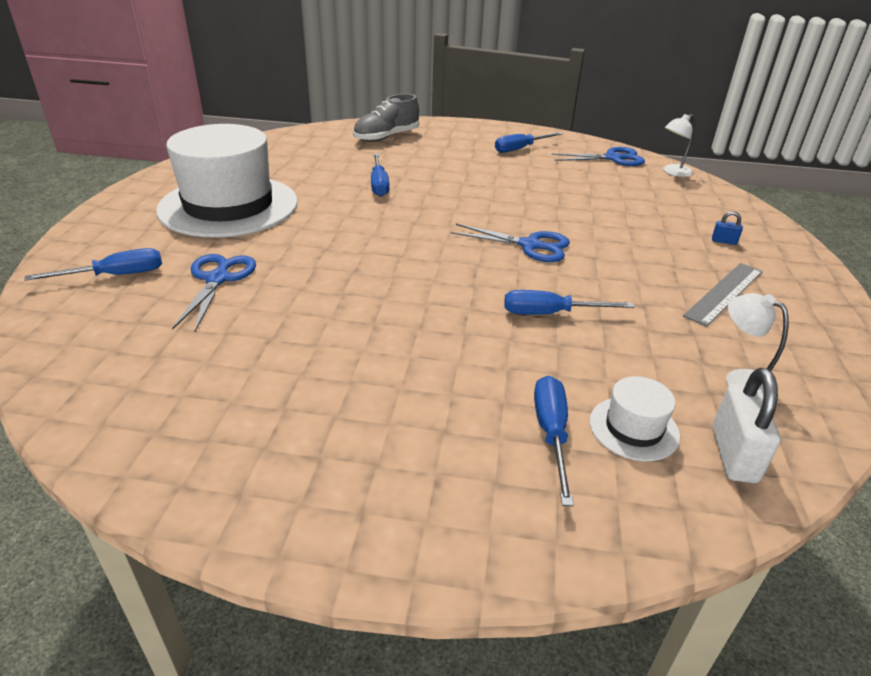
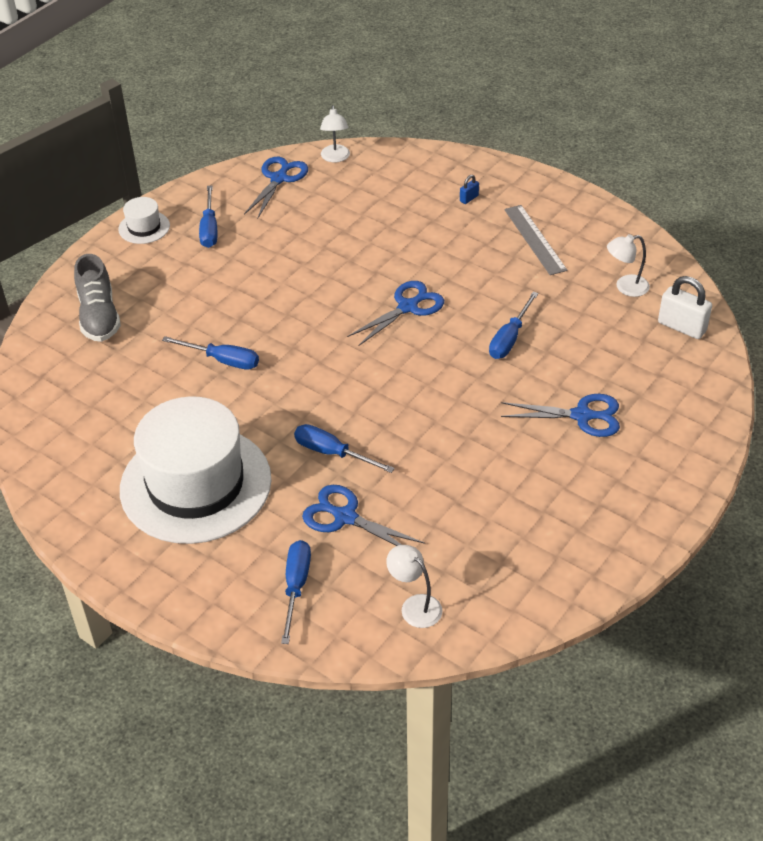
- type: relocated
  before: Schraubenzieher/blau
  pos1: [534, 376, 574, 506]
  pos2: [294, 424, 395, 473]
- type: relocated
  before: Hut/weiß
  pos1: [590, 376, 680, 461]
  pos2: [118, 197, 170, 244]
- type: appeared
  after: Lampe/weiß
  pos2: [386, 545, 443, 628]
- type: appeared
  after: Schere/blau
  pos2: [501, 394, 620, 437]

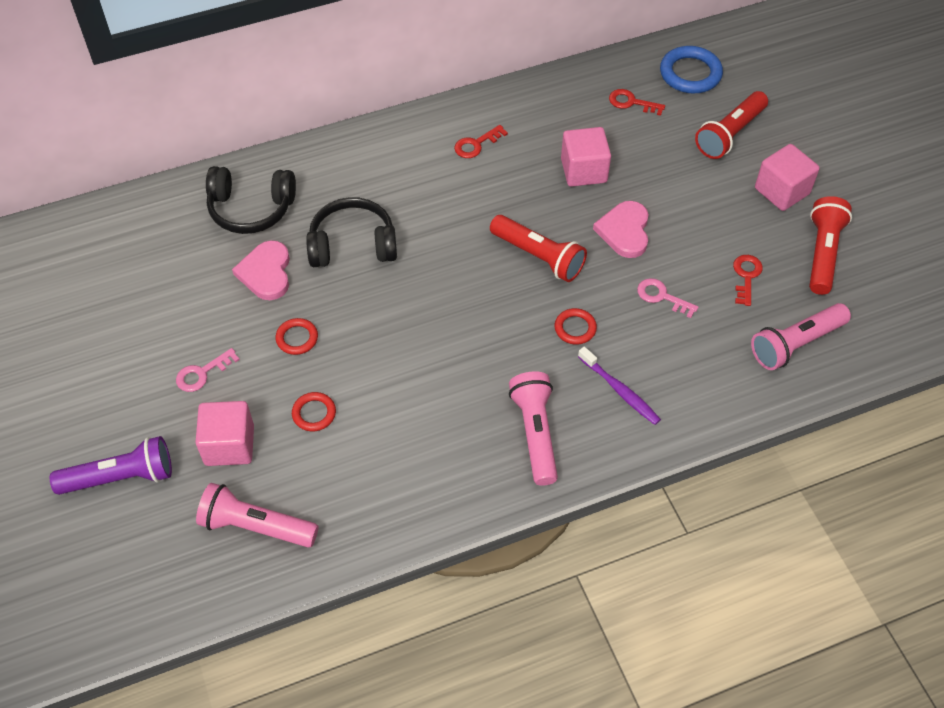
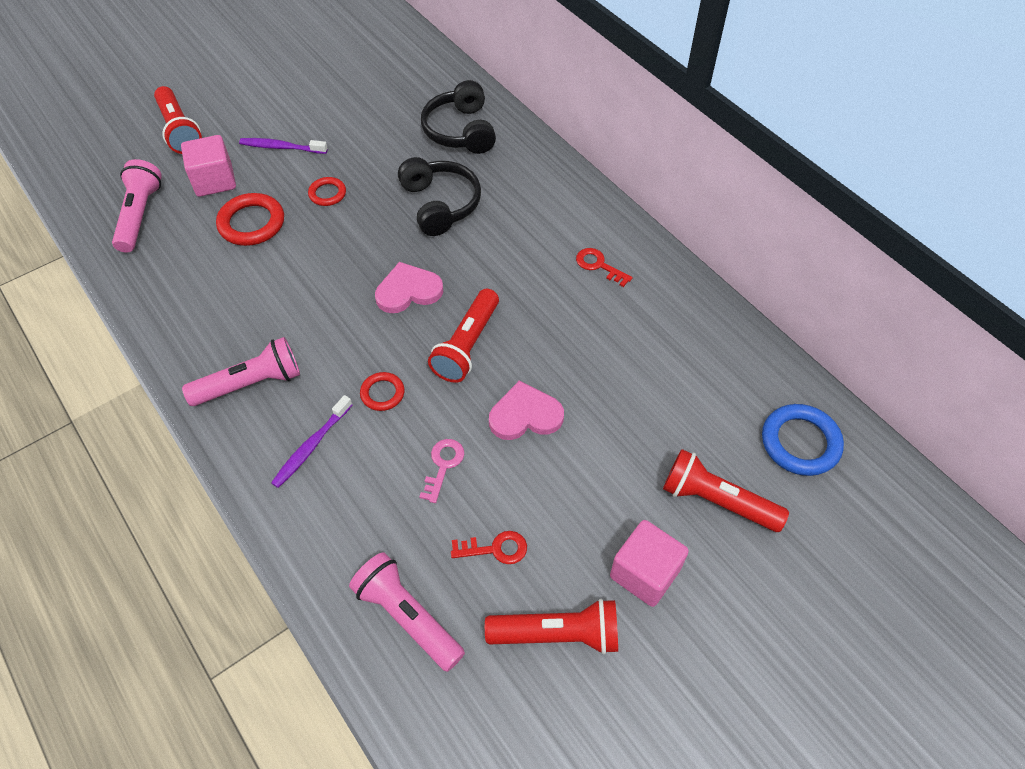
- type: colour
  before: Taschenlampe/lila
  after: Taschenlampe/rot
  pos1: [50, 436, 172, 495]
  pos2: [154, 86, 202, 154]
- type: exchanged
  before: Schlüssel/rosa
  after: Zahnbürste/lila
  pos1: [176, 348, 240, 392]
  pos2: [239, 138, 328, 154]
- type: relocated
  before: Herz/rosa
  pos1: [232, 240, 290, 300]
  pos2: [375, 262, 444, 313]
- type: size
  before: Ring/rot
  pos1: [292, 392, 336, 431]
  pos2: [216, 193, 284, 246]
  scale: 1.73
- type: missing
  before: Kubus/rosa
  pos1: [561, 127, 611, 187]
- type: missing
  before: Schlüssel/rot
  pos1: [609, 89, 665, 116]

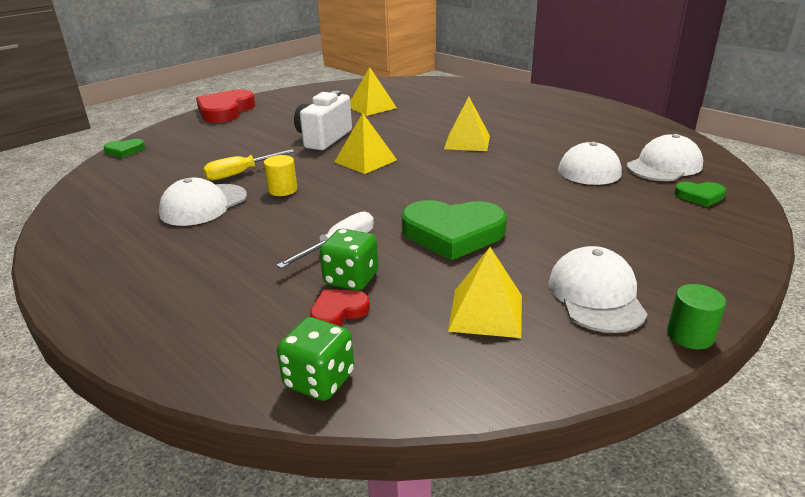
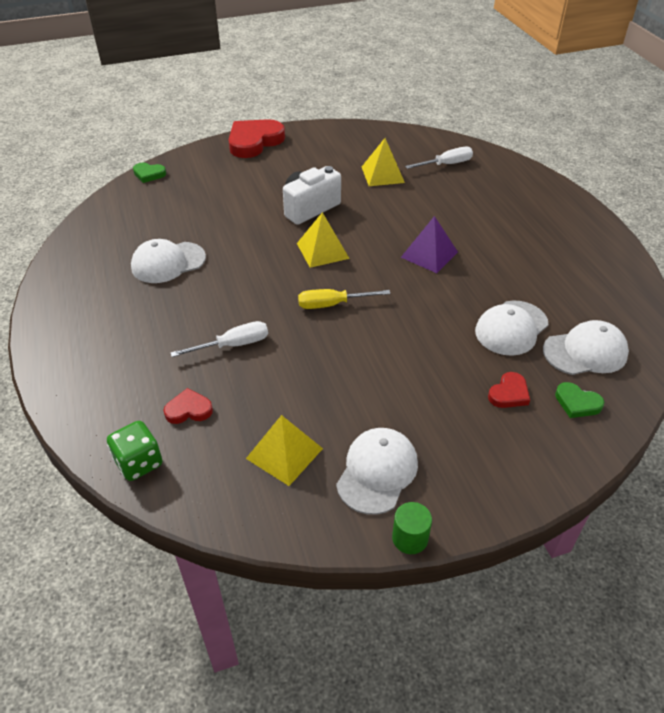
- type: relocated
  before: Schraubenzieher/gelb
  pos1: [203, 149, 295, 180]
  pos2: [298, 289, 390, 309]
- type: missing
  before: Vollzylinder/gelb
  pos1: [264, 155, 297, 196]
- type: missing
  before: Spielwürfel/grün
  pos1: [320, 229, 378, 291]
- type: missing
  before: Herz/grün
  pos1: [402, 200, 507, 260]
- type: colour
  before: Pyramide/gelb
  after: Pyramide/lila
  pos1: [444, 97, 490, 151]
  pos2: [401, 216, 458, 273]
- type: appeared
  after: Schraubenzieher/weiß
  pos2: [405, 147, 473, 169]
- type: appeared
  after: Herz/rot
  pos2: [488, 372, 530, 408]

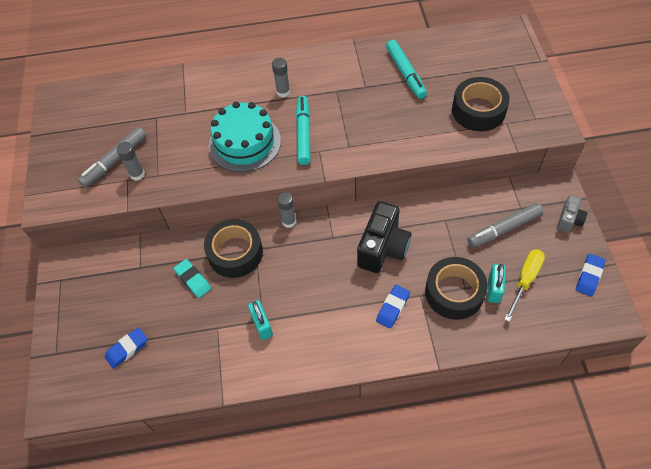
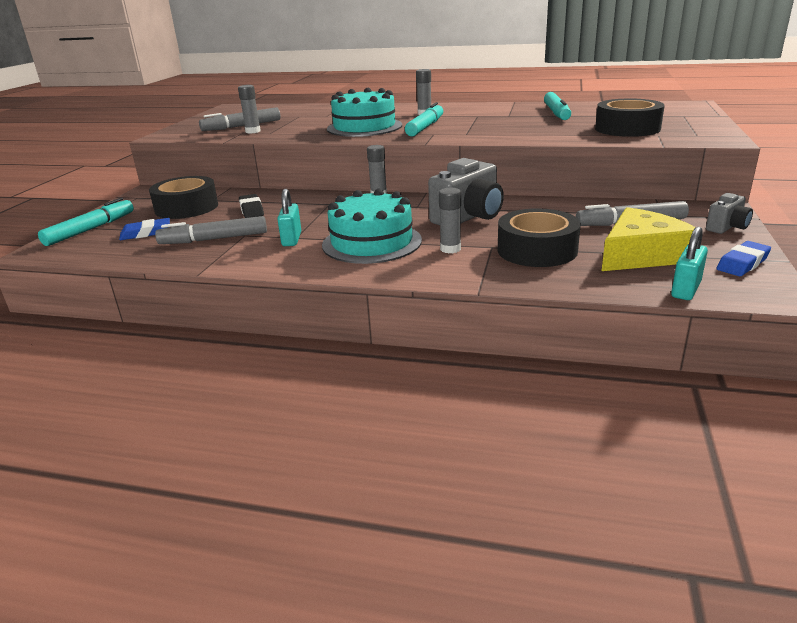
- type: colour
  before: Radiergummi/türkis
  after: Radiergummi/schwarz
  pos1: [174, 259, 211, 298]
  pos2: [239, 194, 264, 218]
- type: relocated
  before: Klebeband/schwarz
  pos1: [204, 219, 263, 278]
  pos2: [149, 176, 218, 219]
- type: colour
  before: Kamera/schwarz
  after: Kamera/grau
  pos1: [357, 201, 411, 273]
  pos2: [428, 158, 504, 225]
- type: exchanged
  before: Radiergummi/blau
  after: Klebestift/grau
  pos1: [376, 285, 410, 328]
  pos2: [439, 188, 461, 253]
- type: relocated
  before: Vorhängeschloss/türkis
  pos1: [488, 264, 506, 303]
  pos2: [671, 227, 708, 300]
- type: exchanged
  before: Schraubenzieher/gelb
  after: Käse/gelb
  pos1: [504, 249, 545, 322]
  pos2: [602, 207, 696, 271]
- type: appeared
  after: Filzstift/türkis
  pos2: [38, 198, 134, 246]
- type: appeared
  after: Filzstift/grau
  pos2: [155, 216, 267, 244]
- type: appeared
  after: Kuchen/türkis
  pos2: [322, 189, 422, 264]

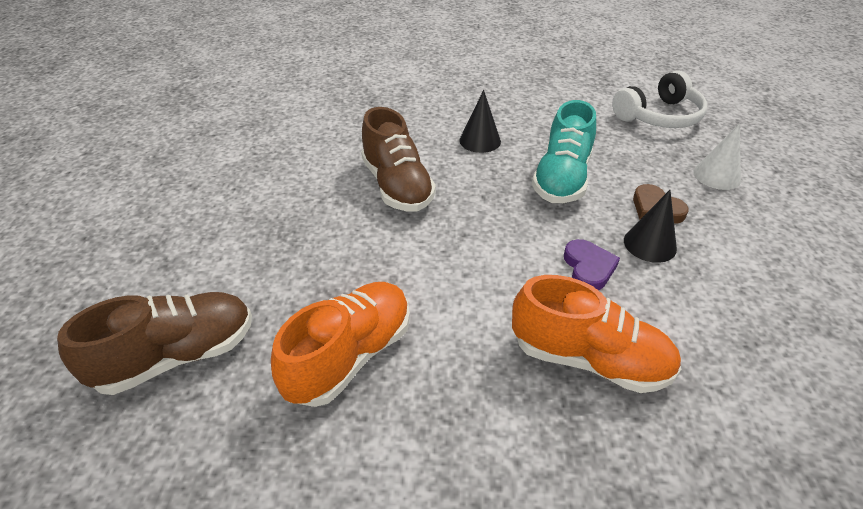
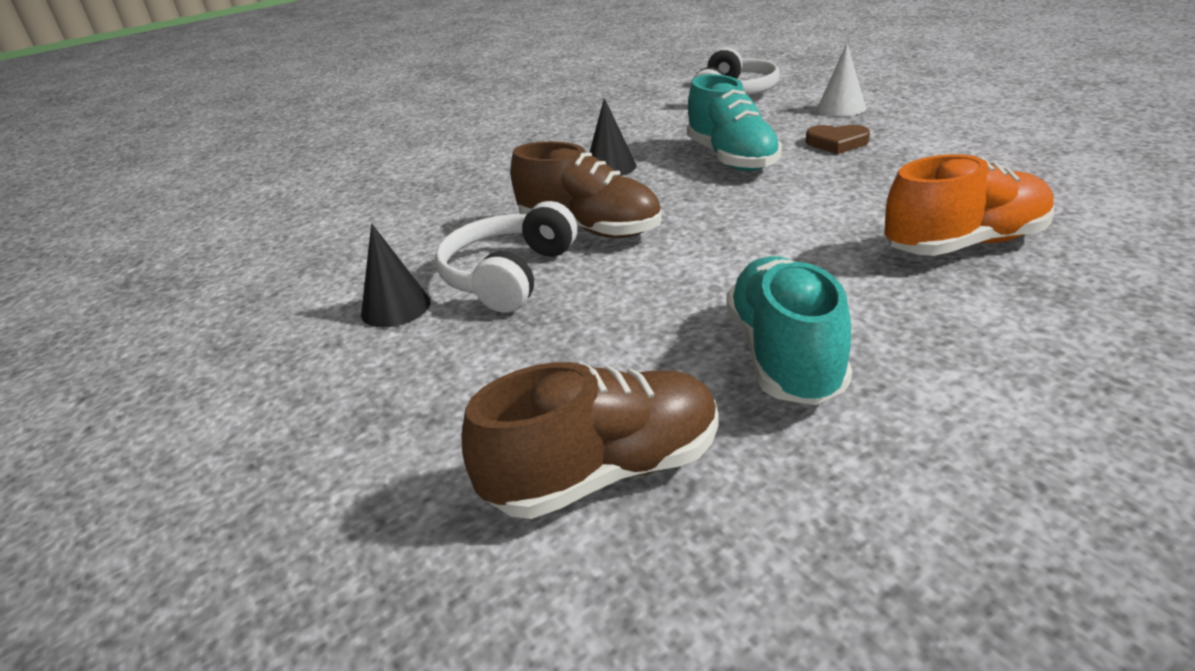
- type: spun
  before: Schuh/braun
  pos1: [57, 292, 252, 395]
  pos2: [462, 362, 719, 519]
  turn: 45
- type: colour
  before: Schuh/orange
  after: Schuh/türkis
  pos1: [271, 282, 410, 407]
  pos2: [726, 256, 852, 405]
- type: missing
  before: Herz/lila
  pos1: [564, 239, 620, 290]
- type: relocated
  before: Kegel/schwarz
  pos1: [624, 190, 677, 263]
  pos2: [361, 224, 431, 327]
- type: appeared
  after: Kopfhörer/weiß
  pos2: [435, 201, 577, 313]

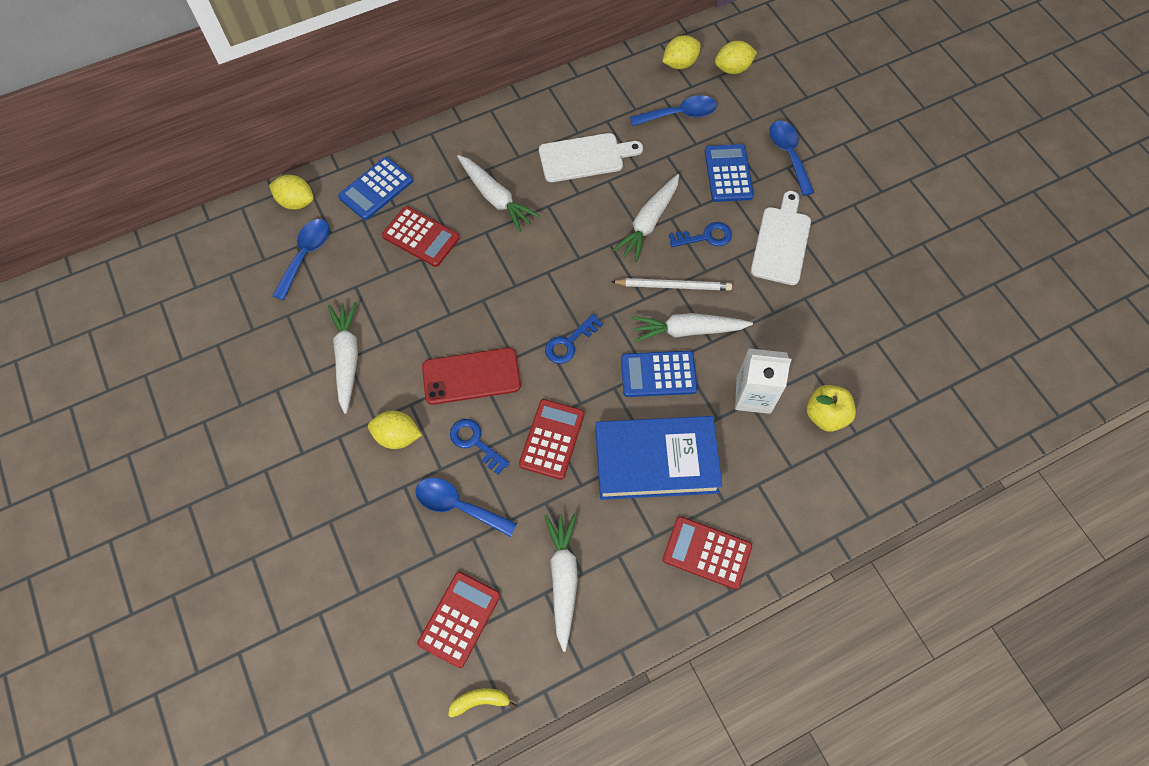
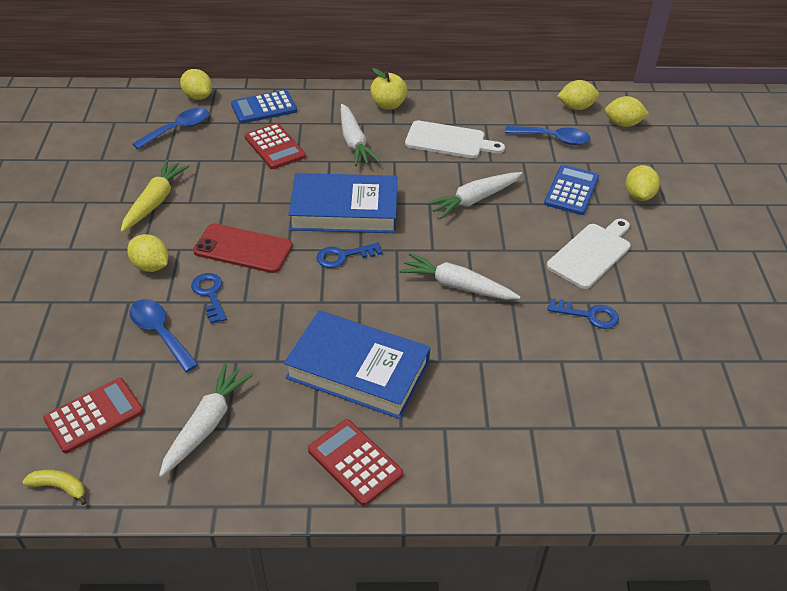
- type: colour
  before: Karotte/weiß
  after: Karotte/gelb
  pos1: [328, 302, 358, 414]
  pos2: [121, 160, 190, 232]
- type: missing
  before: Taschenrechner/rot
  pos1: [519, 399, 584, 480]
- type: missing
  before: Bleistift/weiß
  pos1: [611, 278, 732, 291]
- type: missing
  before: Taschenrechner/blau
  pos1: [621, 351, 698, 397]
- type: relocated
  before: Schlüssel/blau
  pos1: [669, 222, 732, 247]
  pos2: [548, 298, 619, 329]
- type: missing
  before: Getränkekarton/weiß
  pos1: [735, 348, 792, 414]
- type: exchanged
  before: Löffel/blau
  after: Zitrone/gelb
  pos1: [770, 121, 814, 196]
  pos2: [626, 165, 660, 201]
- type: relocated
  before: Apfel/gelb
  pos1: [807, 385, 856, 432]
  pos2: [370, 68, 407, 110]
- type: appeared
  after: Buch/blau
  pos2: [289, 173, 397, 233]

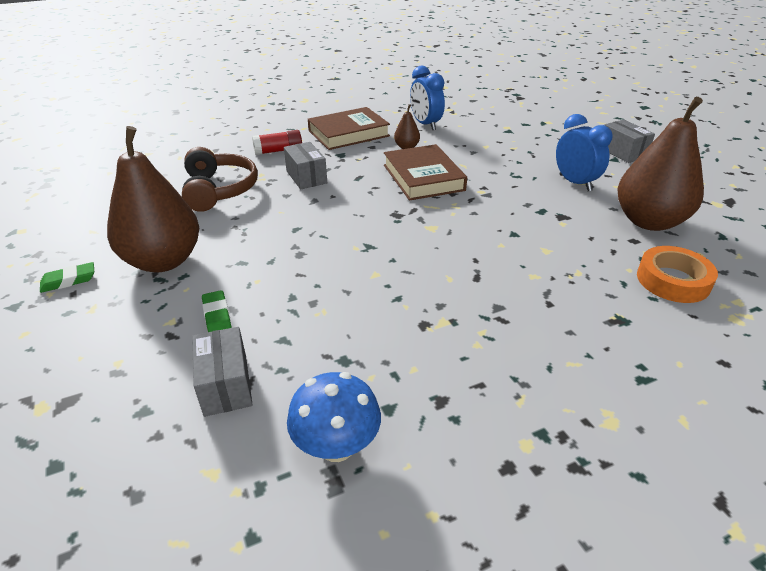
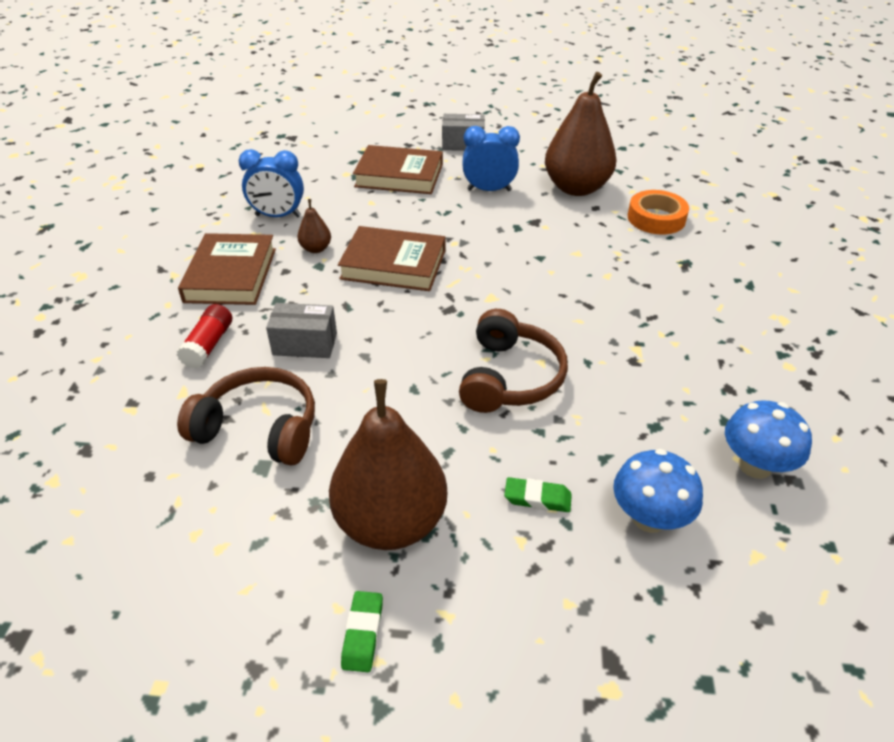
- type: exchanged
  before: Schachtel/grau
  after: Pilz/blau
  pos1: [192, 327, 253, 417]
  pos2: [613, 449, 703, 533]
- type: appeared
  after: Buch/braun
  pos2: [353, 145, 443, 194]
- type: appeared
  after: Kopfhörer/braun
  pos2: [459, 309, 568, 413]

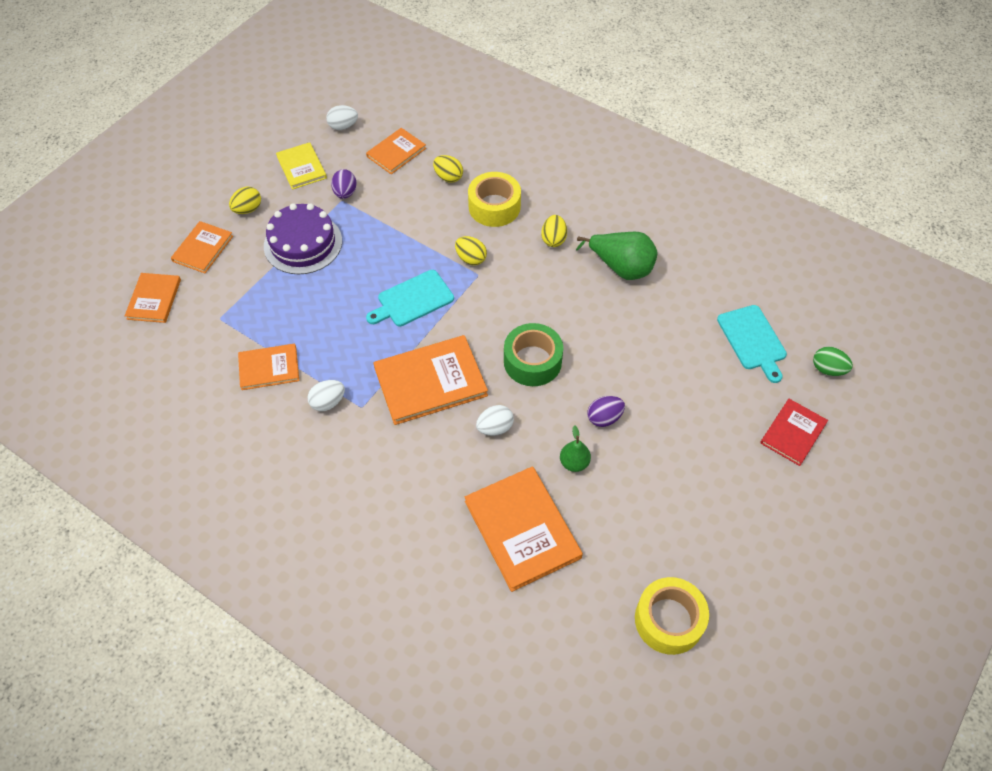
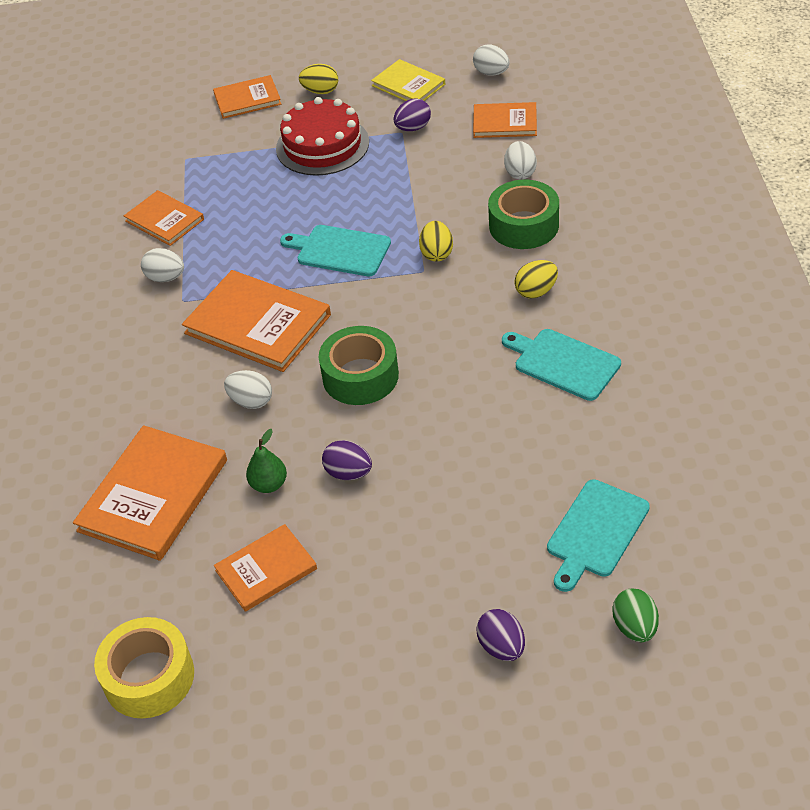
- type: relocated
  before: Buch/orange
  pos1: [125, 273, 181, 323]
  pos2: [214, 524, 317, 612]
- type: colour
  before: Kuchen/lila
  after: Kuchen/rot
  pos1: [264, 203, 342, 274]
  pos2: [276, 97, 369, 176]
- type: spun
  before: Buch/gelb
  pos1: [276, 142, 327, 190]
  pos2: [371, 59, 445, 101]
  turn: -75
- type: colour
  before: Ei/gelb
  after: Ei/weiß
  pos1: [433, 155, 463, 183]
  pos2: [504, 141, 537, 179]
- type: colour
  before: Klebeband/gelb
  after: Klebeband/grün
  pos1: [468, 172, 521, 227]
  pos2: [488, 180, 559, 249]
- type: exchanged
  before: Birne/grün
  after: Schneidebrett/türkis
  pos1: [576, 232, 658, 280]
  pos2: [502, 329, 621, 401]
- type: exchanged
  before: Buch/rot
  after: Ei/lila
  pos1: [760, 399, 828, 466]
  pos2: [476, 609, 525, 661]

